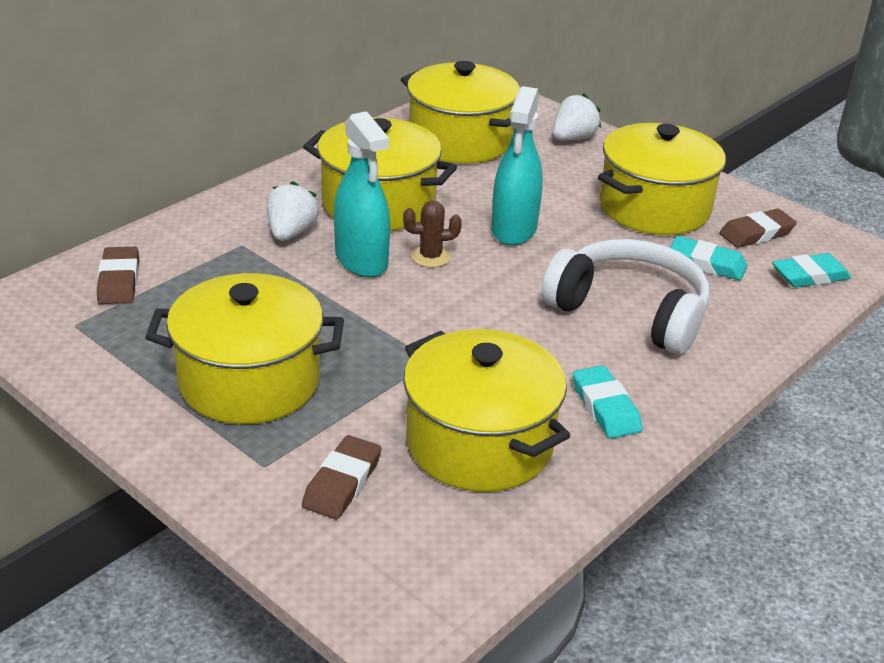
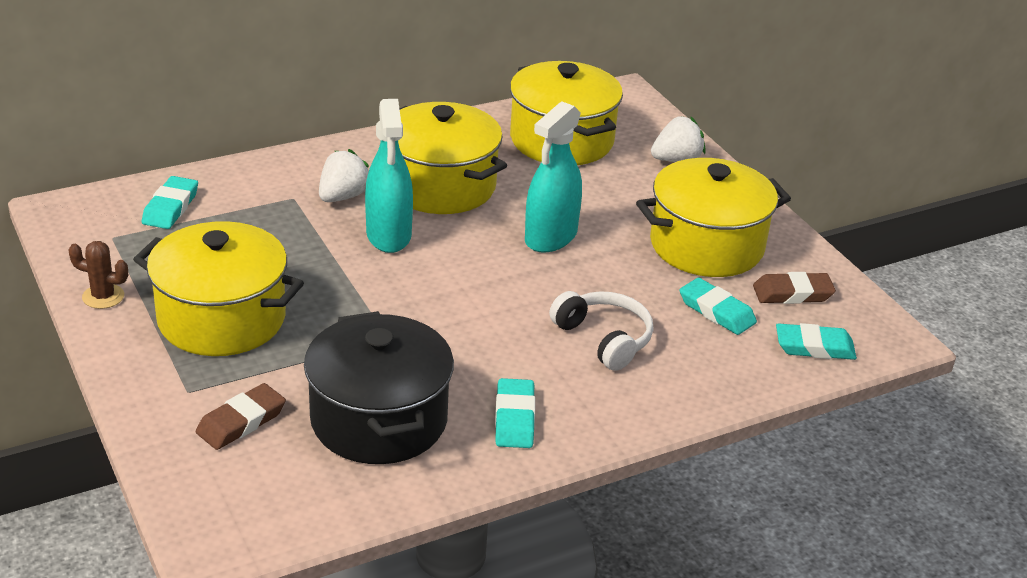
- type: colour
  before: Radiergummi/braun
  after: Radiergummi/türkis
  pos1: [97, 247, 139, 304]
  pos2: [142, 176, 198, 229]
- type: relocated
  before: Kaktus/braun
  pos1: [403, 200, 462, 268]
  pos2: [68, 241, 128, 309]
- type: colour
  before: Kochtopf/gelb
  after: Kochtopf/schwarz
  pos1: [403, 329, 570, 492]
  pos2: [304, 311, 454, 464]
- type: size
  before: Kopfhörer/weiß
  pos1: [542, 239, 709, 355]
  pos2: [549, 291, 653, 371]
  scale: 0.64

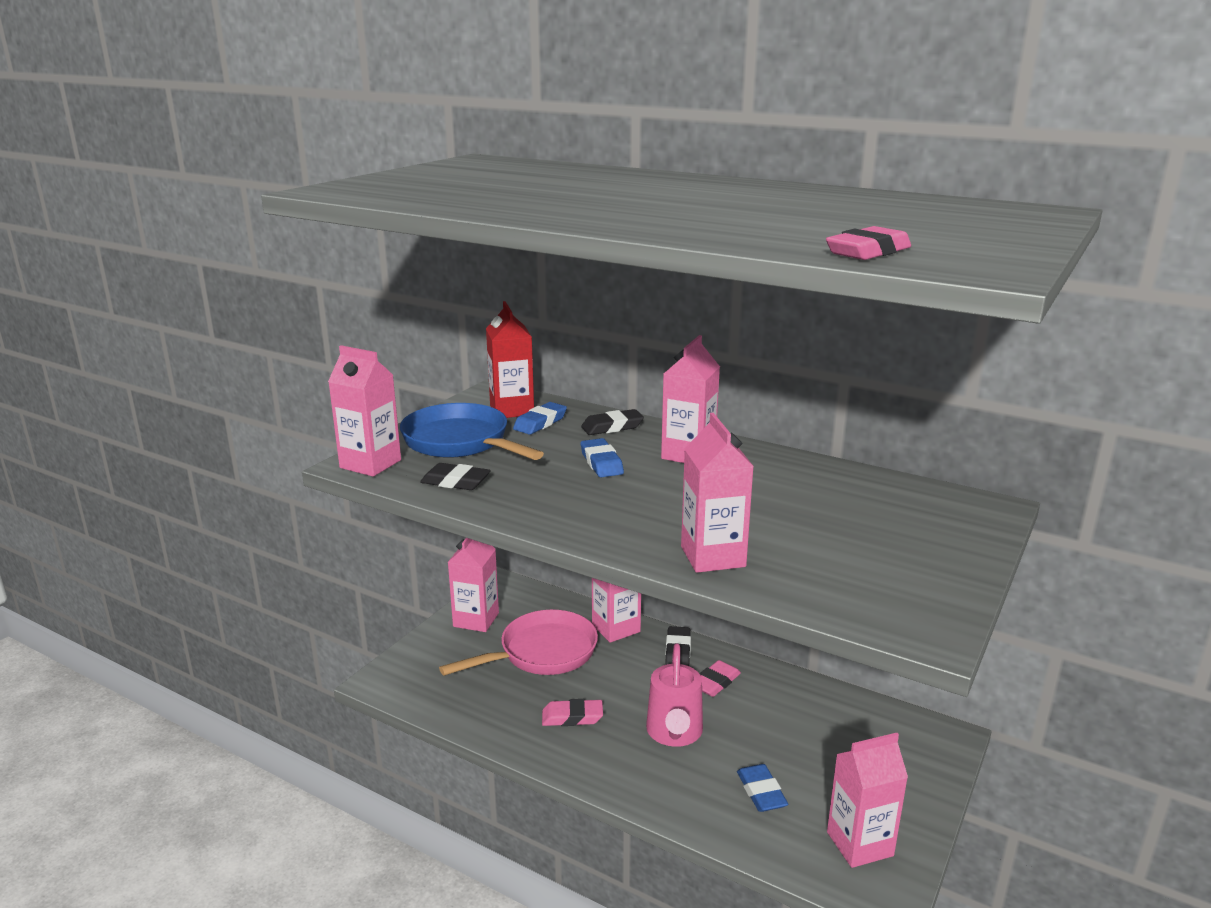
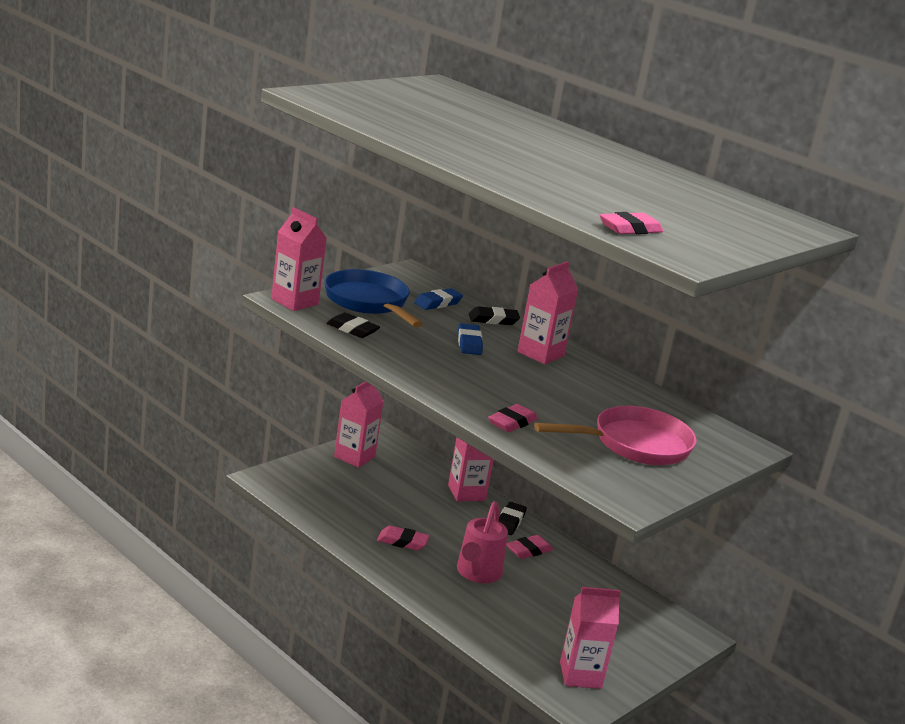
- type: relocated
  before: Pfanne/rosa
  pos1: [439, 609, 598, 676]
  pos2: [534, 406, 697, 465]
- type: missing
  before: Getränkekarton/rot
  pos1: [486, 301, 534, 418]
- type: exchanged
  before: Getränkekarton/rosa
  after: Radiergummi/rosa
  pos1: [681, 413, 754, 573]
  pos2: [488, 404, 538, 432]
- type: missing
  before: Radiergummi/blau
  pos1: [737, 764, 788, 812]

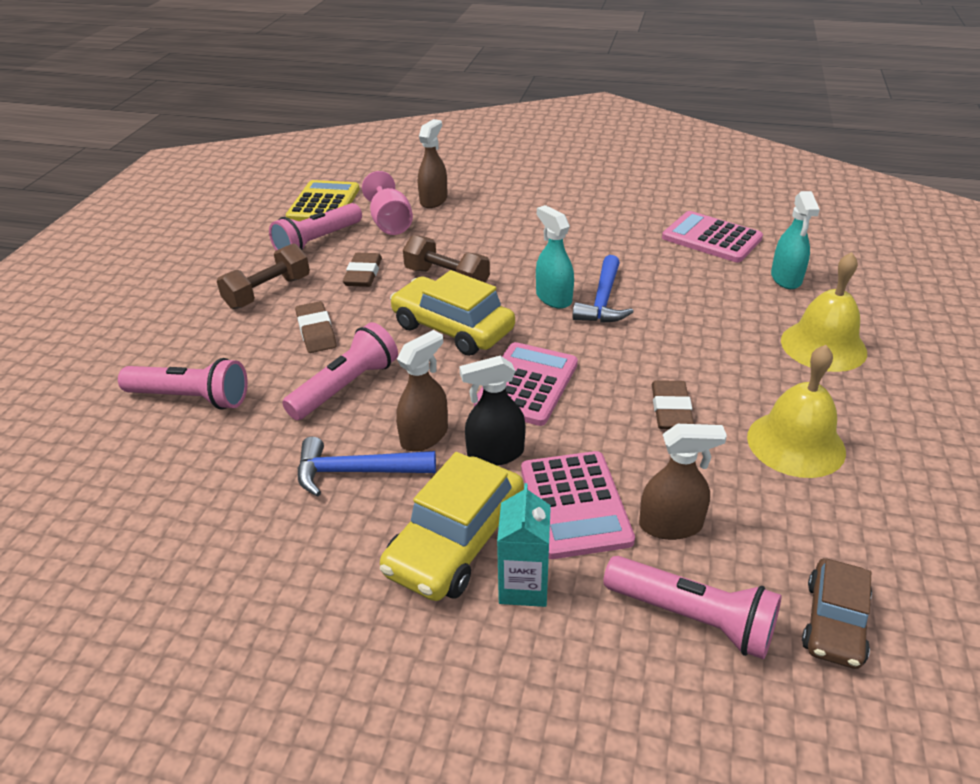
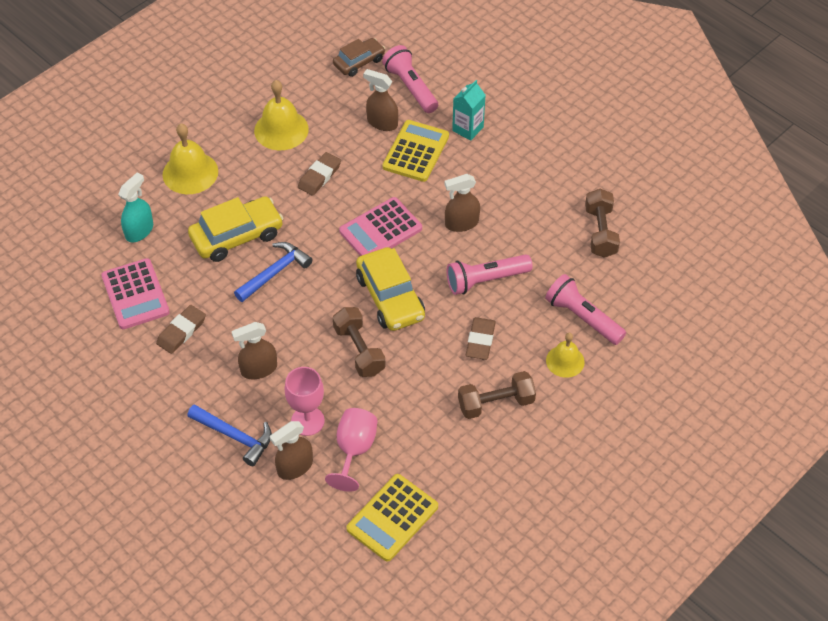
- type: missing
  before: Taschenlampe/rosa
  pos1: [269, 203, 362, 250]
- type: relocated
  before: Hammer/blau
  pos1: [298, 437, 436, 497]
  pos2: [187, 404, 272, 466]
- type: relocated
  before: Radiergummi/braun
  pos1: [343, 253, 382, 287]
  pos2: [156, 305, 206, 354]
- type: relocated
  before: Auto/gelb
  pos1: [380, 452, 524, 601]
  pos2: [188, 196, 284, 262]
- type: missing
  before: Sprühflasche/schwarz
  pos1: [459, 356, 526, 466]
- type: colour
  before: Taschenrechner/rosa
  after: Taschenrechner/gelb
  pos1: [521, 451, 635, 559]
  pos2: [382, 120, 449, 182]
- type: missing
  before: Sprühflasche/türkis
  pos1: [536, 205, 574, 309]
- type: appeared
  after: Sprühflasche/braun
  pos2: [231, 322, 277, 379]
- type: appeared
  after: Kelch/rosa
  pos2: [284, 367, 325, 436]
- type: appeared
  after: Glocke/gelb
  pos2: [546, 333, 585, 378]
- type: appeared
  after: Hantel/braun
  pos2: [585, 189, 620, 258]

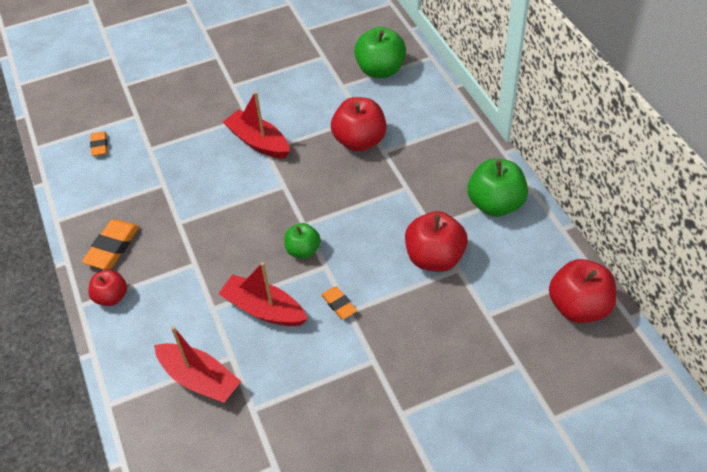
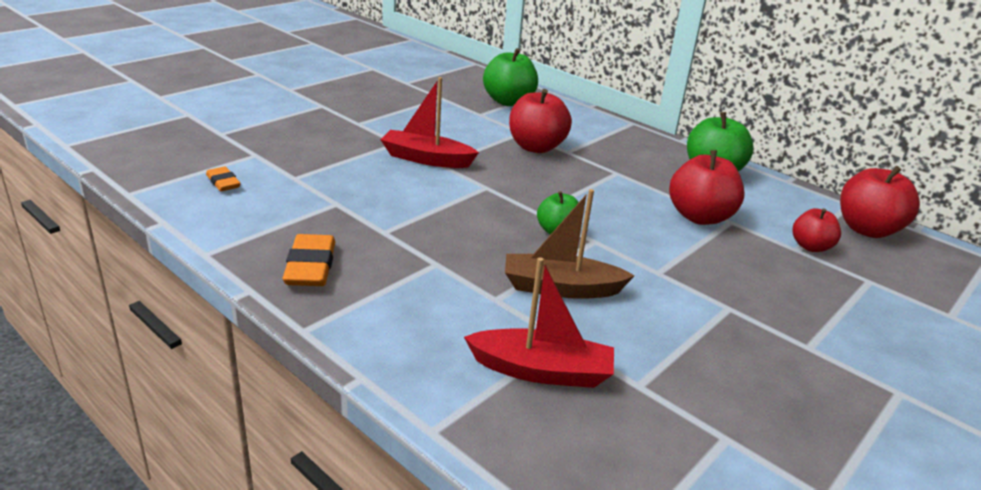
- type: relocated
  before: Apfel/rot
  pos1: [88, 270, 127, 306]
  pos2: [793, 208, 841, 252]
- type: colour
  before: Boot/rot
  after: Boot/braun
  pos1: [218, 262, 308, 326]
  pos2: [505, 189, 635, 299]
- type: missing
  before: Radiergummi/orange
  pos1: [321, 286, 357, 319]

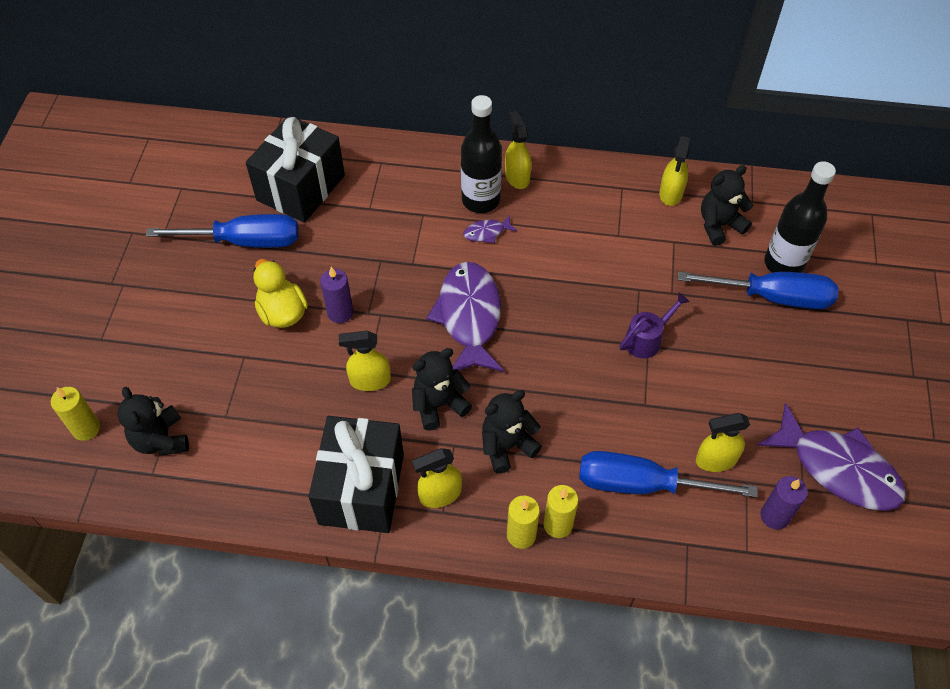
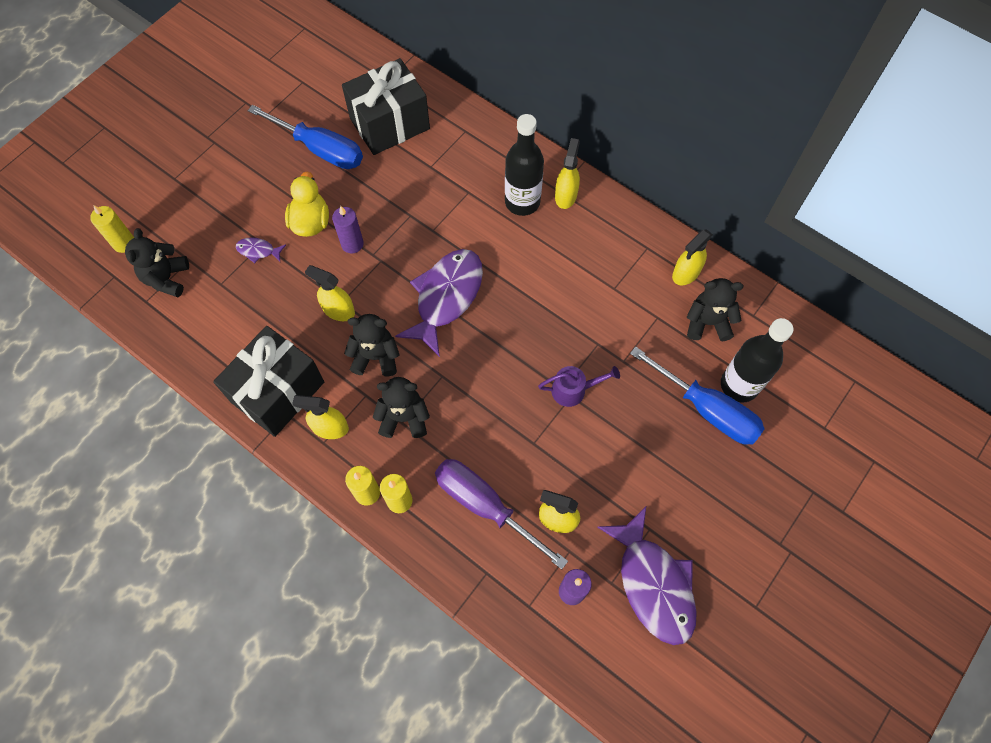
- type: relocated
  before: Fisch/lila
  pos1: [464, 215, 517, 243]
  pos2: [236, 237, 286, 263]
- type: colour
  before: Schraubenzieher/blau
  after: Schraubenzieher/lila
  pos1: [579, 451, 757, 497]
  pos2: [435, 459, 568, 569]

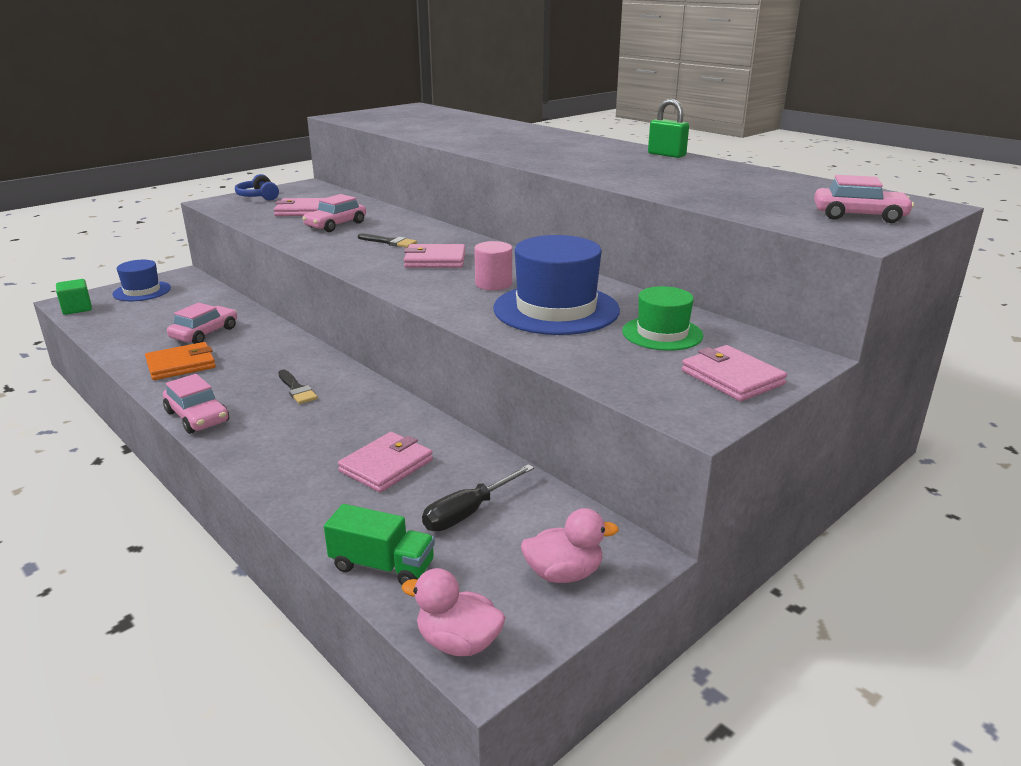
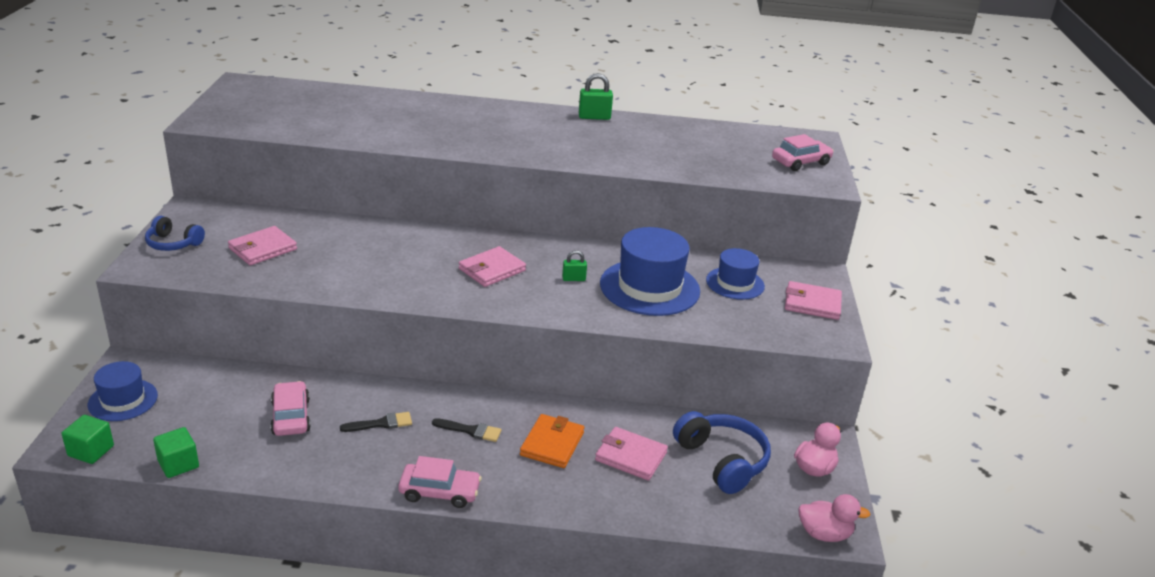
- type: relocated
  before: Geldbörse/orange
  pos1: [145, 342, 216, 380]
  pos2: [520, 414, 584, 468]
- type: missing
  before: Auto/rosa
  pos1: [302, 194, 366, 232]
- type: missing
  before: Lastwagen/grün
  pos1: [324, 504, 435, 585]
- type: spun
  before: Geldbörse/rosa
  pos1: [338, 432, 433, 492]
  pos2: [595, 427, 668, 481]
  turn: -60
- type: relocated
  before: Pinsel/schwarz
  pos1: [358, 234, 417, 248]
  pos2: [340, 412, 412, 432]
- type: spun
  before: Ente/rosa
  pos1: [402, 568, 505, 656]
  pos2: [798, 494, 870, 542]
  turn: -150
- type: exchanged
  before: Schraubenzieher/schwarz
  after: Kopfhörer/blau
  pos1: [422, 464, 534, 531]
  pos2: [673, 411, 771, 494]
- type: exchanged
  before: Vollzylinder/rosa
  after: Vorhängeschloss/grün
  pos1: [474, 241, 512, 290]
  pos2: [562, 250, 587, 281]
- type: colour
  before: Hut/grün
  after: Hut/blau
  pos1: [622, 286, 703, 351]
  pos2: [706, 248, 765, 300]
- type: appeared
  after: Kubus/grün
  pos2: [153, 427, 199, 478]

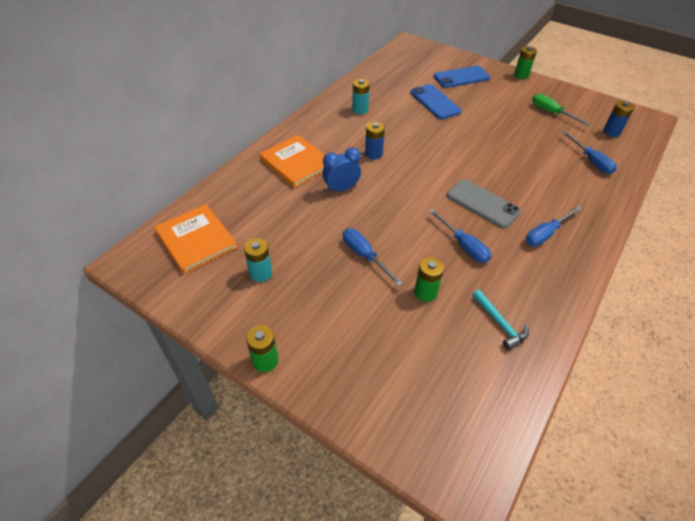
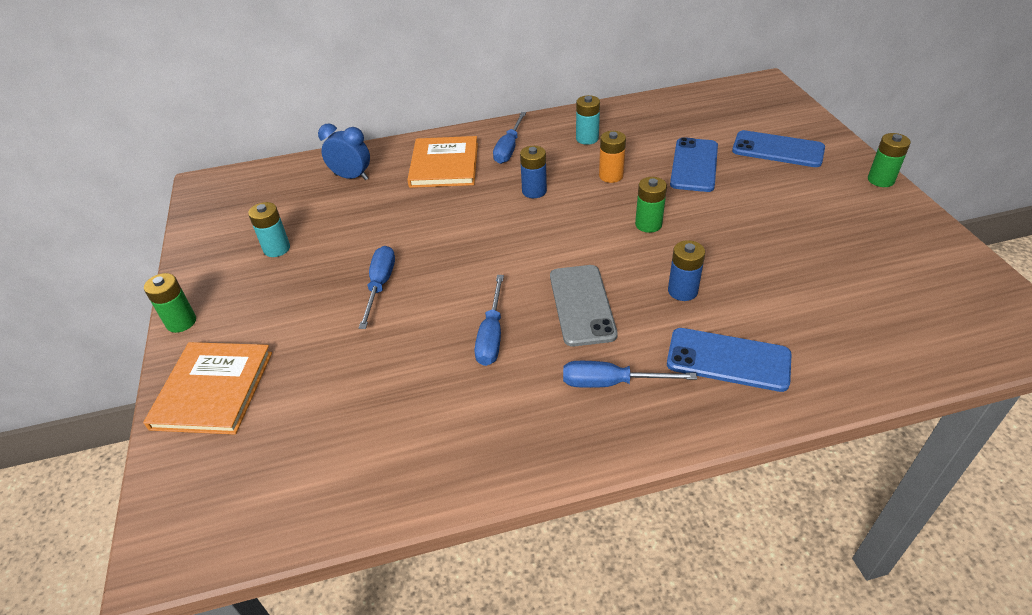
- type: relocated
  before: Buch/orange
  pos1: [154, 204, 238, 274]
  pos2: [143, 342, 272, 435]
- type: relocated
  before: Wecker/blau
  pos1: [322, 147, 361, 193]
  pos2: [318, 124, 370, 180]
- type: relocated
  before: Batterie/grün
  pos1: [414, 257, 444, 302]
  pos2: [635, 177, 667, 233]
- type: missing
  before: Hammer/türkis
  pos1: [472, 290, 529, 350]
- type: missing
  before: Schraubenzieher/grün
  pos1: [532, 94, 591, 126]
- type: relocated
  before: Schraubenzieher/blau
  pos1: [562, 131, 617, 174]
  pos2: [493, 112, 526, 164]
- type: relocated
  before: Batterie/blau
  pos1: [603, 101, 634, 137]
  pos2: [668, 240, 705, 301]
- type: appeared
  after: Batterie/orange
  pos2: [599, 131, 626, 183]
- type: appeared
  after: Handy/blau
  pos2: [667, 328, 791, 392]

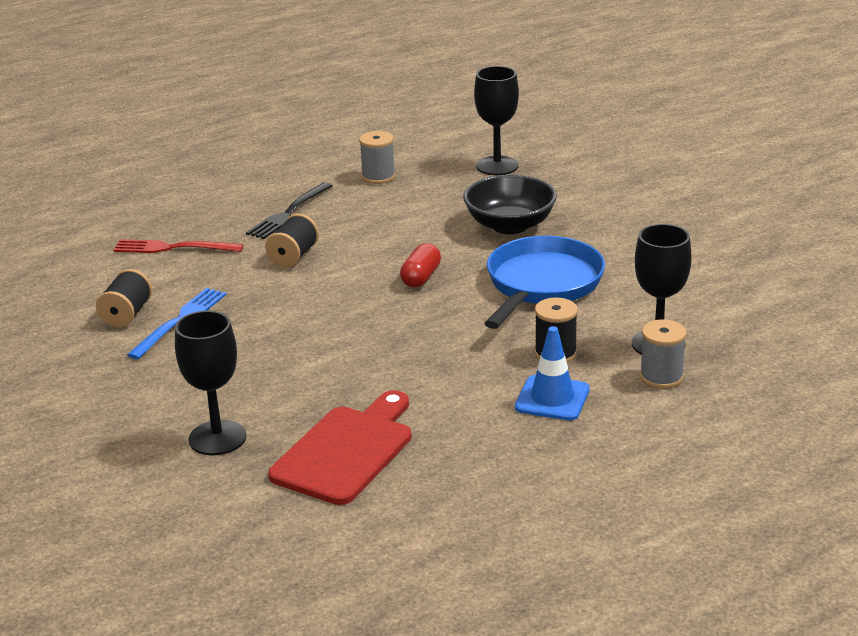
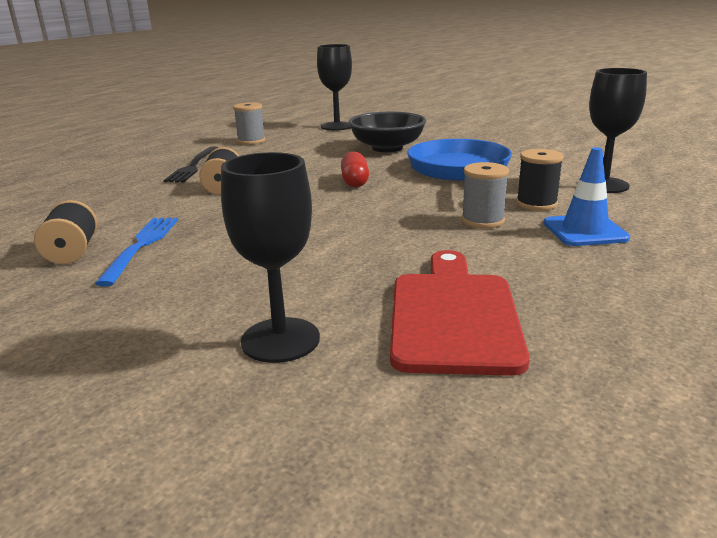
- type: missing
  before: Gabel/rot
  pos1: [113, 239, 244, 253]
- type: relocated
  before: Garnrolle/grau
  pos1: [640, 319, 686, 389]
  pos2: [461, 162, 509, 228]

